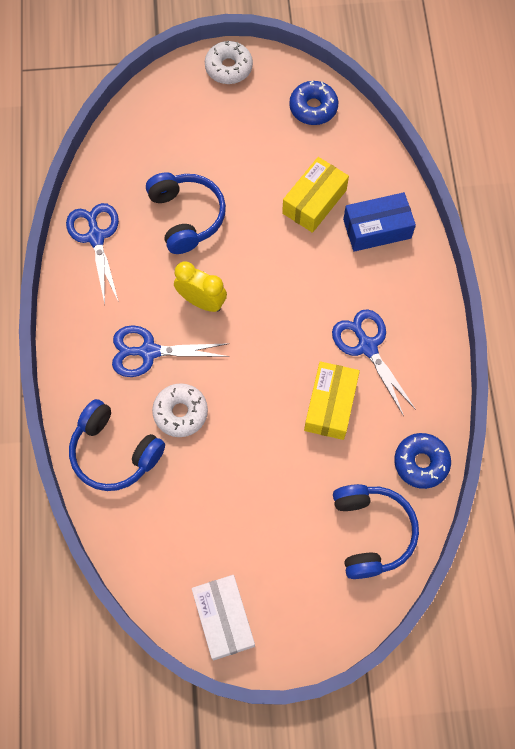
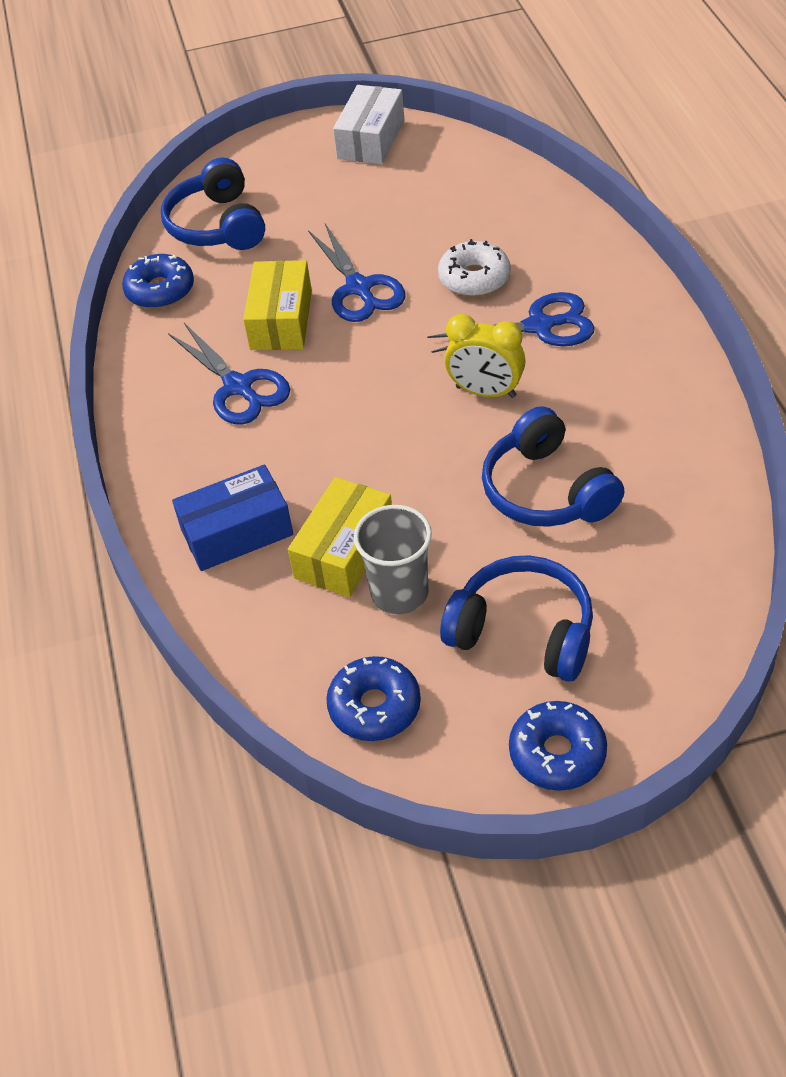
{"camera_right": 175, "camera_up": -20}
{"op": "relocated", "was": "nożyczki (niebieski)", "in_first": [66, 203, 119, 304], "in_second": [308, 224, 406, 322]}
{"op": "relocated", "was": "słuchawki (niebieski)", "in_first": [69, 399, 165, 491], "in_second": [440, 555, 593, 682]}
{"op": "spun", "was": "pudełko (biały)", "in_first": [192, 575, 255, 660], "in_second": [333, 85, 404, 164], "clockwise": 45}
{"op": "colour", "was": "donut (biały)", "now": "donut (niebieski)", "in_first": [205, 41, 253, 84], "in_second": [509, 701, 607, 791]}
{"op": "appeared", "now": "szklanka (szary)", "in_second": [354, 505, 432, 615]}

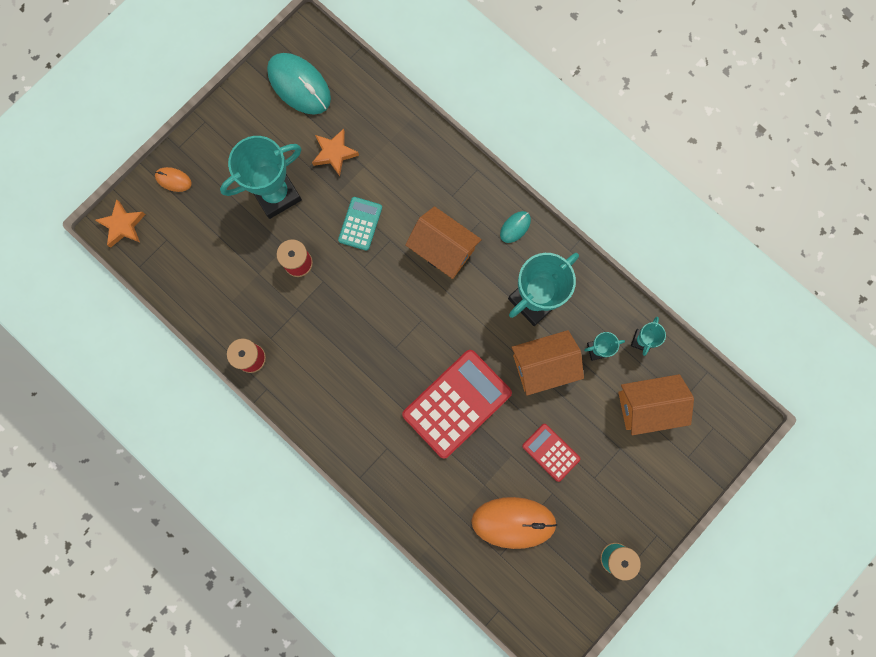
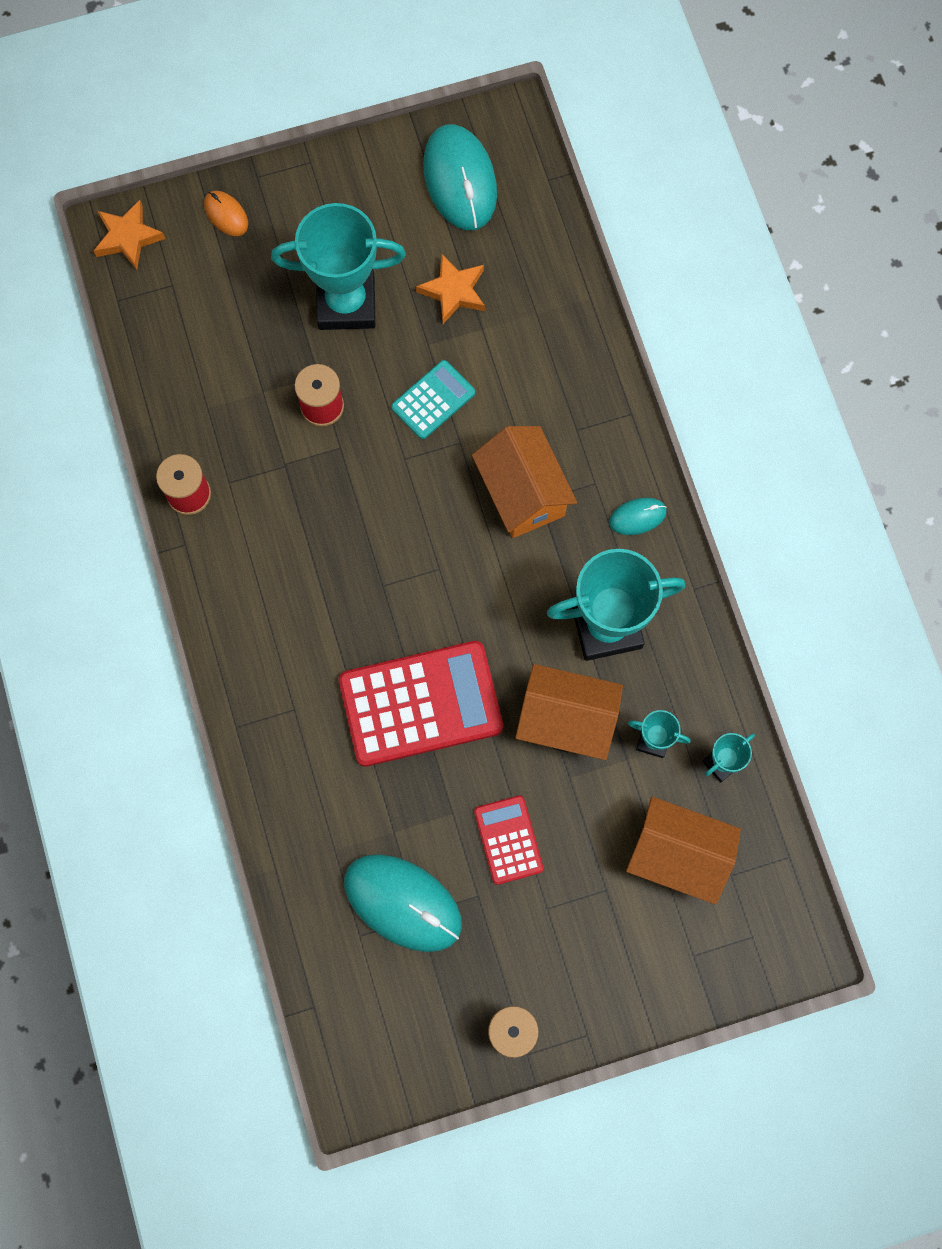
{"camera_right": 30, "camera_up": -5}
{"op": "colour", "was": "myszka (pomarańczowy)", "now": "myszka (turkusowy)", "in_first": [471, 497, 557, 549], "in_second": [344, 854, 462, 952]}

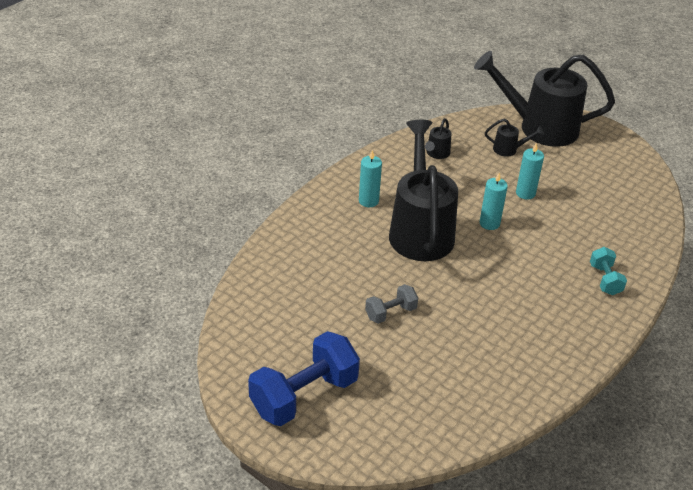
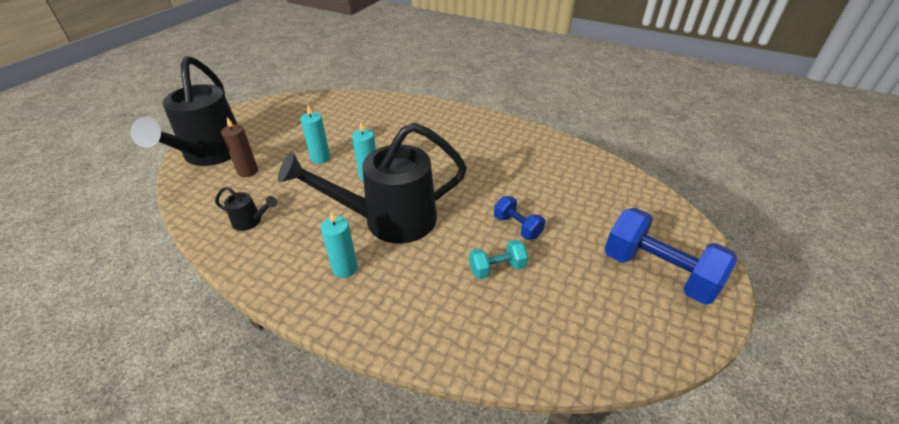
{"camera_right": -100, "camera_up": 0}
{"op": "colour", "was": "hantel (szary)", "now": "hantel (niebieski)", "in_first": [365, 284, 418, 324], "in_second": [494, 196, 545, 240]}
{"op": "exchanged", "was": "konewka (czarny)", "now": "świeca (brązowy)", "in_first": [485, 119, 544, 157], "in_second": [221, 117, 258, 177]}
{"op": "relocated", "was": "hantel (turkusowy)", "in_first": [590, 247, 627, 295], "in_second": [469, 240, 529, 279]}

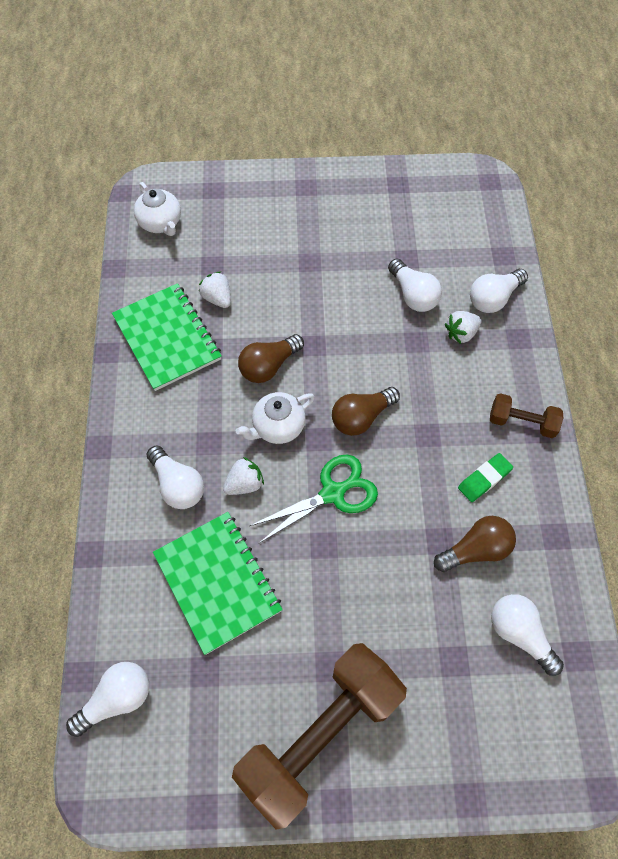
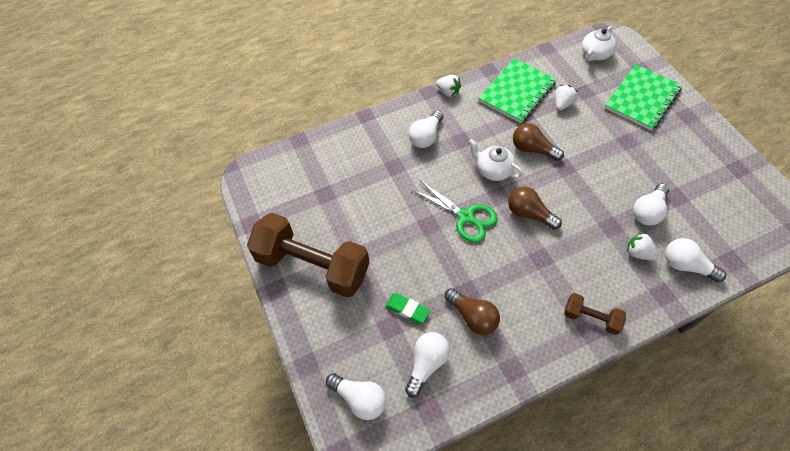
{"camera_right": 70, "camera_up": -5}
{"op": "relocated", "was": "żarówka (biały)", "in_first": [66, 662, 149, 737], "in_second": [326, 373, 386, 420]}
{"op": "relocated", "was": "zeszyt (zielony)", "in_first": [153, 512, 283, 655], "in_second": [604, 64, 683, 131]}
{"op": "relocated", "was": "truskawka (biały)", "in_first": [223, 457, 264, 495], "in_second": [436, 75, 461, 97]}
{"op": "relocated", "was": "gumka do mazania (zielony)", "in_first": [458, 453, 513, 502], "in_second": [385, 293, 430, 323]}
{"op": "spun", "was": "hantel (brązowy)", "in_first": [490, 393, 563, 438], "in_second": [564, 293, 626, 335], "clockwise": -60}

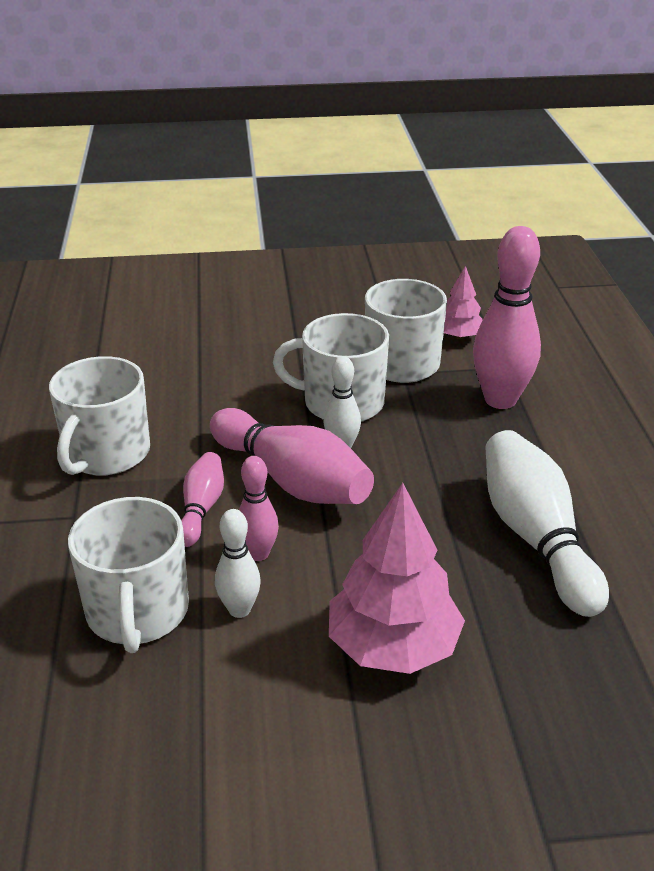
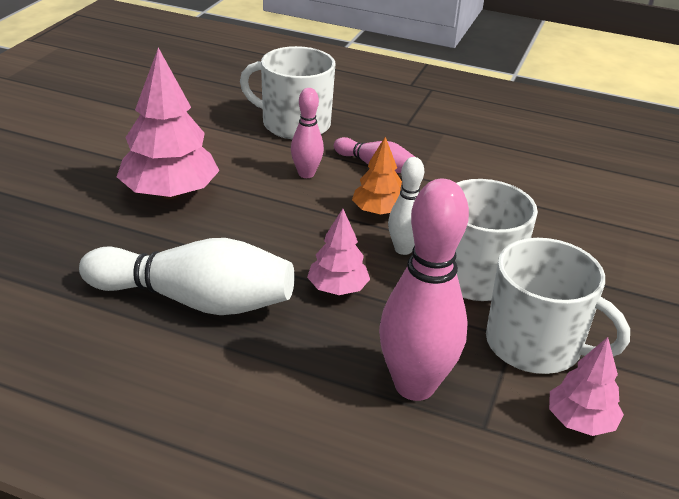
{"camera_right": 115, "camera_up": 0}
{"op": "missing", "was": "kubek (biały)", "in_first": [49, 356, 150, 475]}
{"op": "exchanged", "was": "kręgiel (różowy)", "now": "drzewko (pomarańczowy)", "in_first": [210, 408, 374, 504], "in_second": [352, 137, 402, 215]}
{"op": "missing", "was": "kręgiel (biały)", "in_first": [215, 509, 261, 618]}
{"op": "appeared", "now": "drzewko (różowy)", "in_second": [307, 209, 370, 295]}

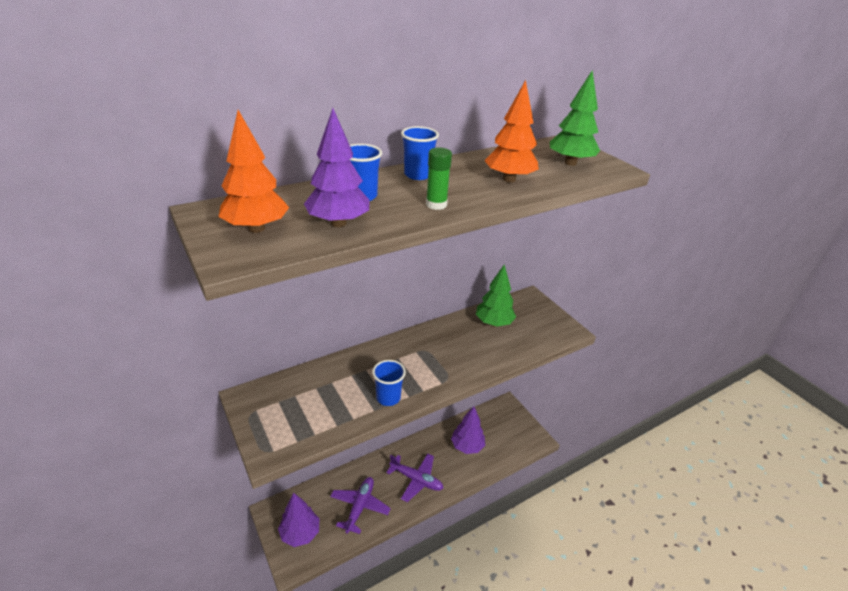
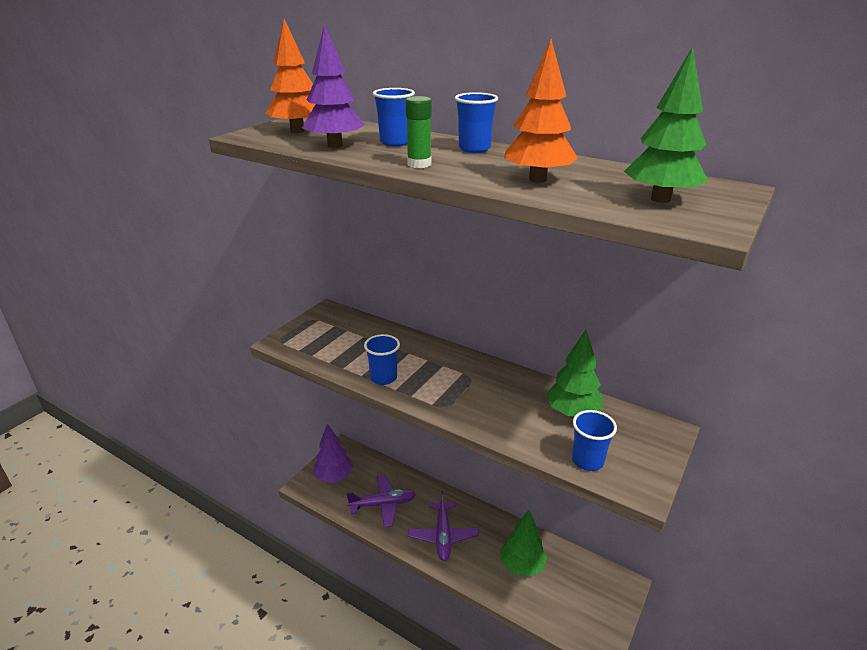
{"camera_right": 65, "camera_up": -5}
{"op": "colour", "was": "drzewko (fioletowy)", "now": "drzewko (zielony)", "in_first": [451, 406, 485, 454], "in_second": [501, 510, 547, 577]}
{"op": "appeared", "now": "szklanka (niebieski)", "in_second": [572, 410, 617, 471]}

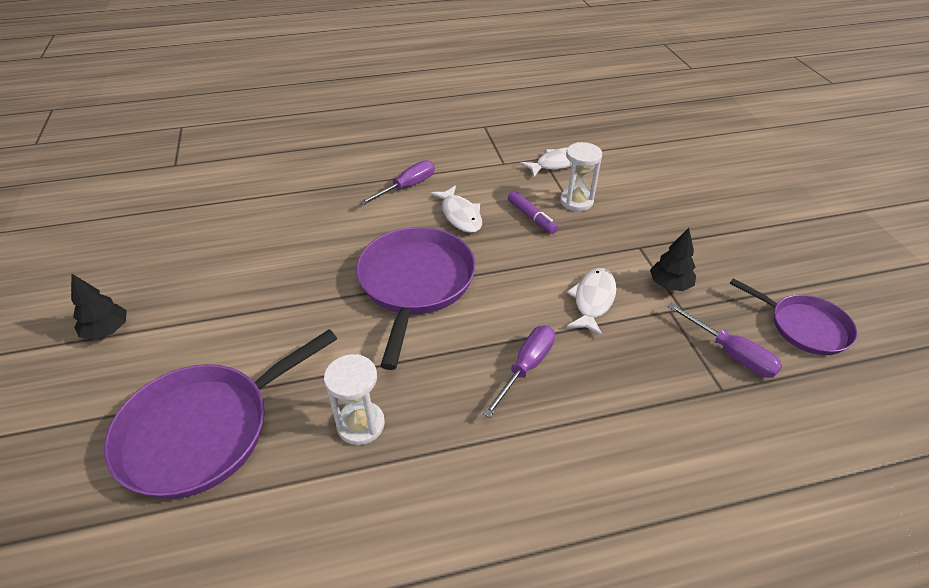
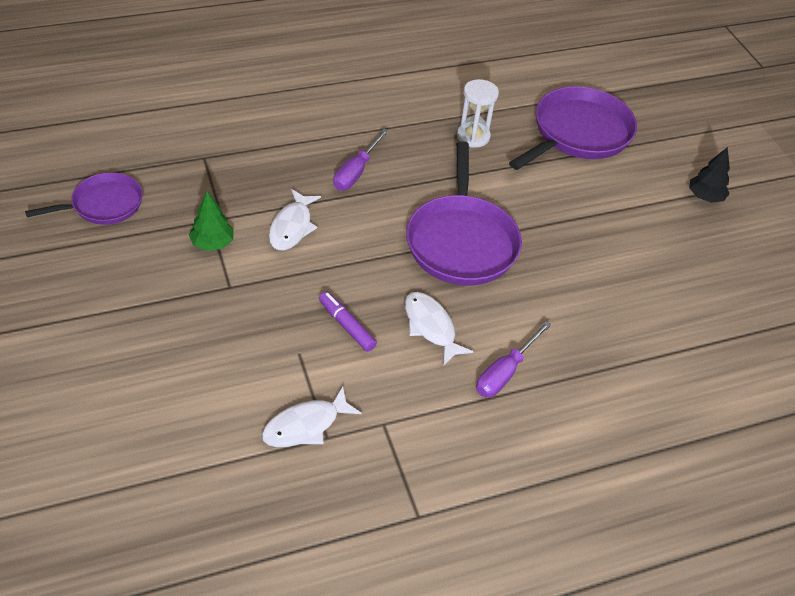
{"camera_right": 170, "camera_up": 5}
{"op": "missing", "was": "klepsydra (biały)", "in_first": [560, 142, 602, 211]}
{"op": "colour", "was": "drzewko (czarny)", "now": "drzewko (zielony)", "in_first": [650, 228, 696, 291], "in_second": [189, 191, 234, 251]}
{"op": "missing", "was": "śrubokręt (fioletowy)", "in_first": [668, 303, 782, 378]}
{"op": "spun", "was": "patelnia (fioletowy)", "in_first": [730, 278, 857, 355], "in_second": [25, 172, 143, 225], "clockwise": 120}

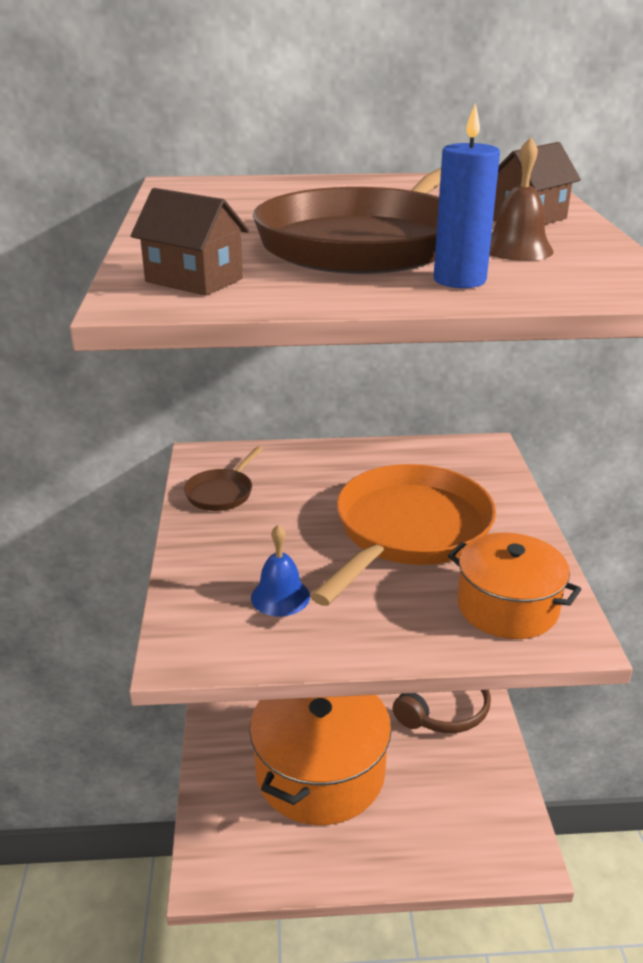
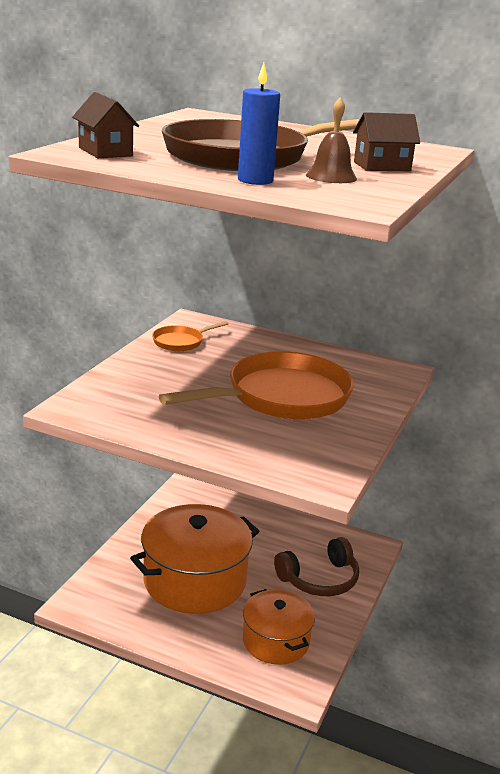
{"camera_right": 25, "camera_up": -5}
{"op": "colour", "was": "patelnia (brązowy)", "now": "patelnia (pomarańczowy)", "in_first": [184, 447, 263, 511], "in_second": [152, 321, 229, 351]}
{"op": "missing", "was": "dzwonek (niebieski)", "in_first": [251, 524, 310, 616]}
{"op": "relocated", "was": "garnek (pomarańczowy)", "in_first": [448, 533, 582, 639], "in_second": [243, 589, 315, 665]}

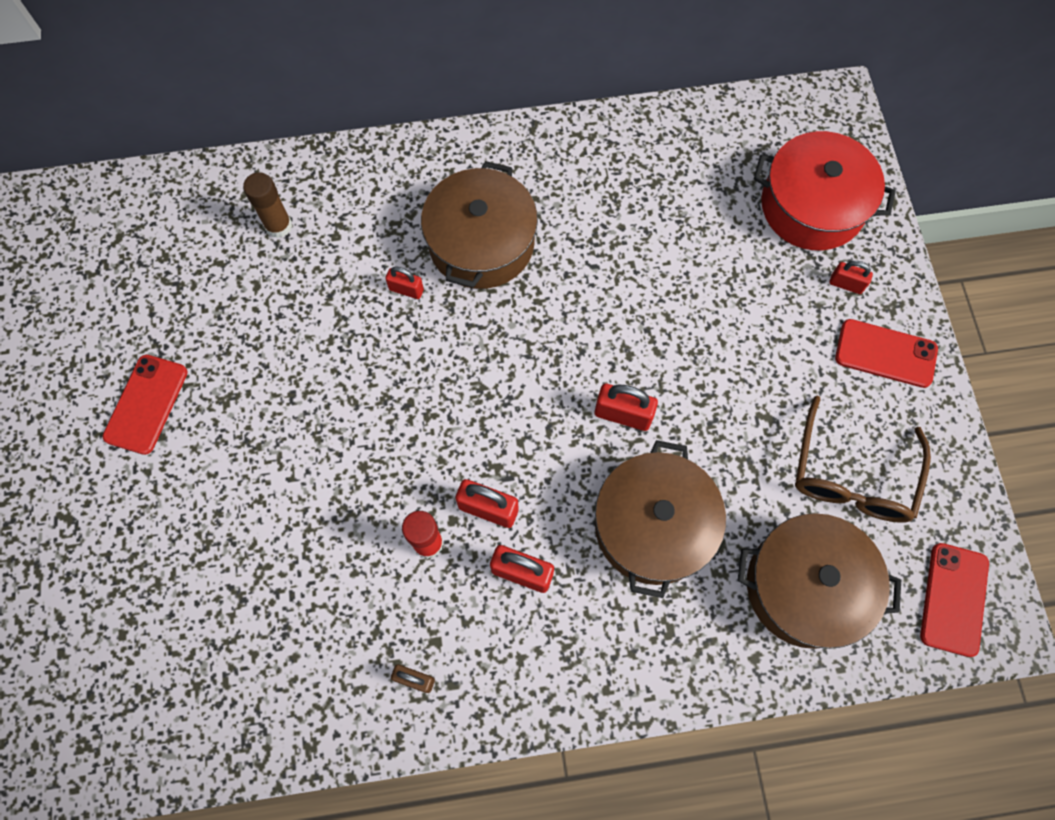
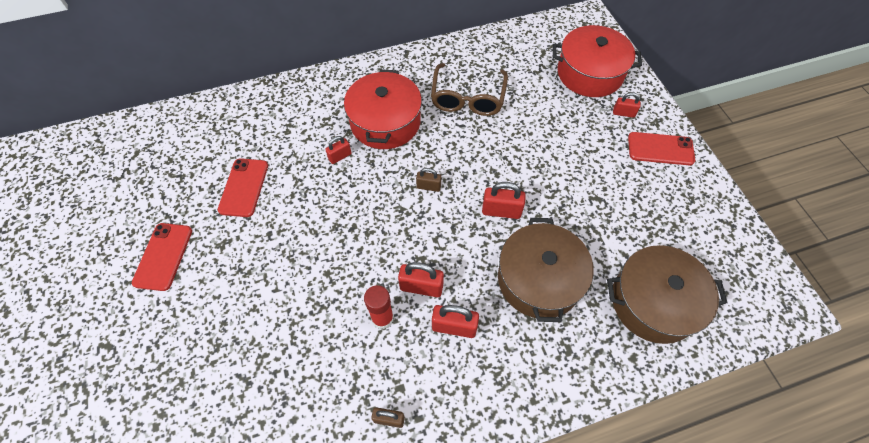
{"camera_right": -10, "camera_up": -10}
{"op": "missing", "was": "klej w sztyfcie (brązowy)", "in_first": [243, 172, 292, 238]}
{"op": "spun", "was": "kłódka (czerwony)", "in_first": [385, 267, 424, 299], "in_second": [325, 136, 351, 164], "clockwise": -45}
{"op": "colour", "was": "garnek (brązowy)", "now": "garnek (czerwony)", "in_first": [421, 161, 538, 289], "in_second": [344, 69, 422, 149]}
{"op": "relocated", "was": "okulary (brązowy)", "in_first": [795, 396, 931, 523], "in_second": [431, 63, 508, 116]}
{"op": "relocated", "was": "telefon (czerwony)", "in_first": [920, 543, 989, 657], "in_second": [218, 158, 268, 217]}
{"op": "appeared", "now": "kłódka (brązowy)", "in_second": [416, 168, 441, 192]}

